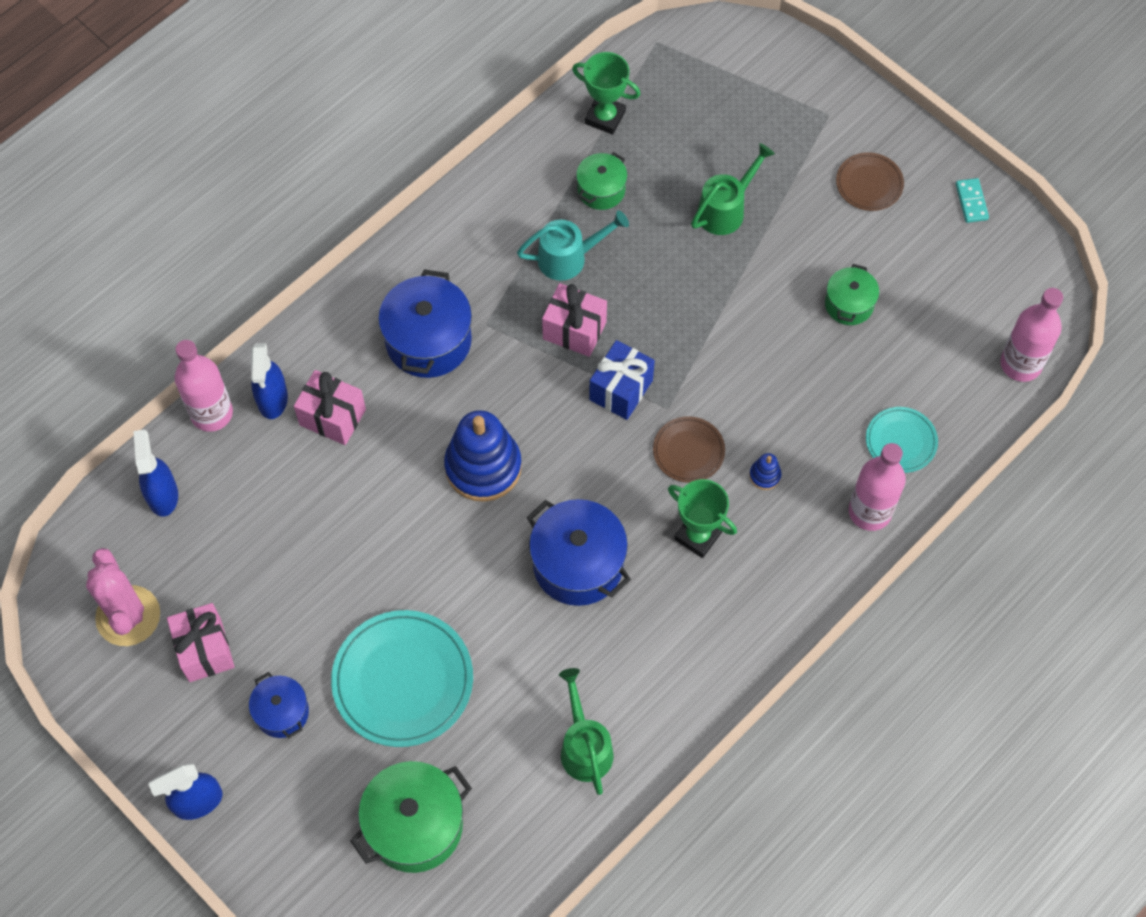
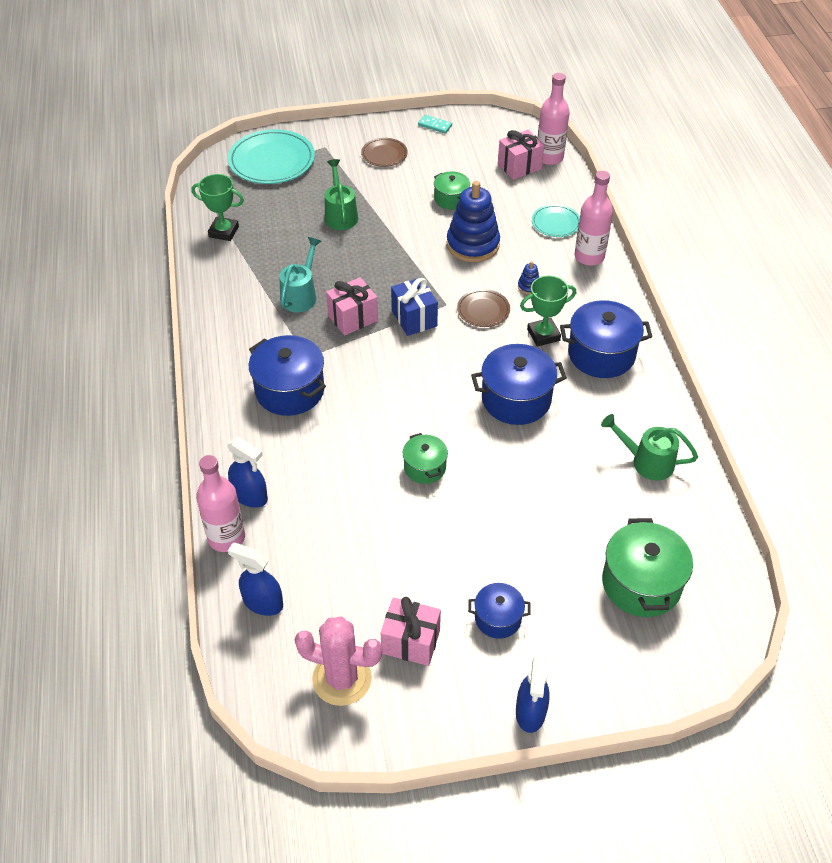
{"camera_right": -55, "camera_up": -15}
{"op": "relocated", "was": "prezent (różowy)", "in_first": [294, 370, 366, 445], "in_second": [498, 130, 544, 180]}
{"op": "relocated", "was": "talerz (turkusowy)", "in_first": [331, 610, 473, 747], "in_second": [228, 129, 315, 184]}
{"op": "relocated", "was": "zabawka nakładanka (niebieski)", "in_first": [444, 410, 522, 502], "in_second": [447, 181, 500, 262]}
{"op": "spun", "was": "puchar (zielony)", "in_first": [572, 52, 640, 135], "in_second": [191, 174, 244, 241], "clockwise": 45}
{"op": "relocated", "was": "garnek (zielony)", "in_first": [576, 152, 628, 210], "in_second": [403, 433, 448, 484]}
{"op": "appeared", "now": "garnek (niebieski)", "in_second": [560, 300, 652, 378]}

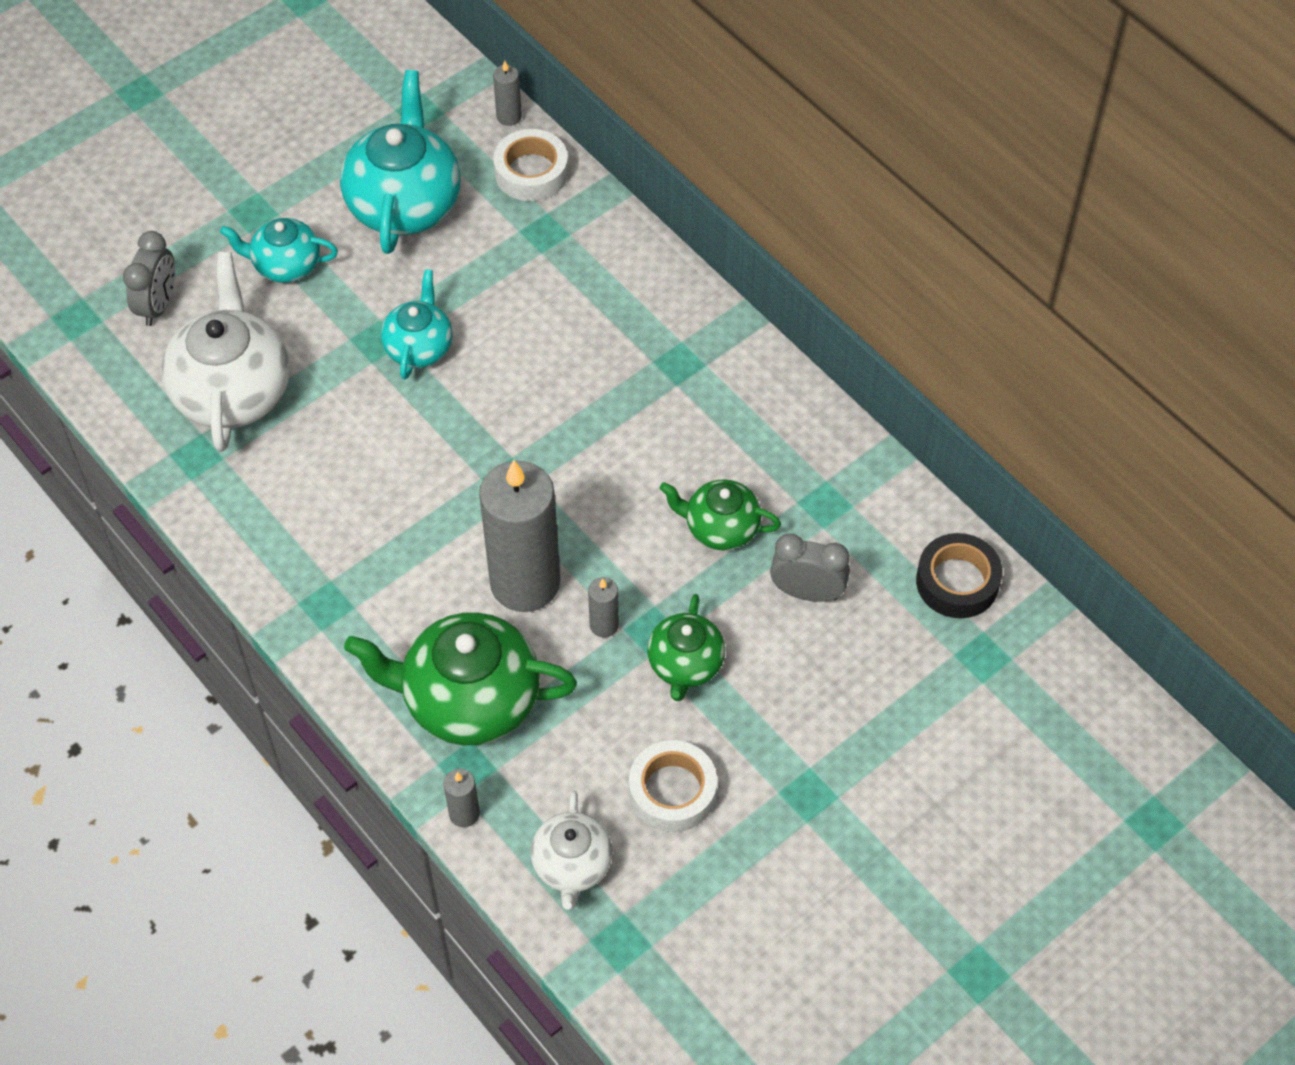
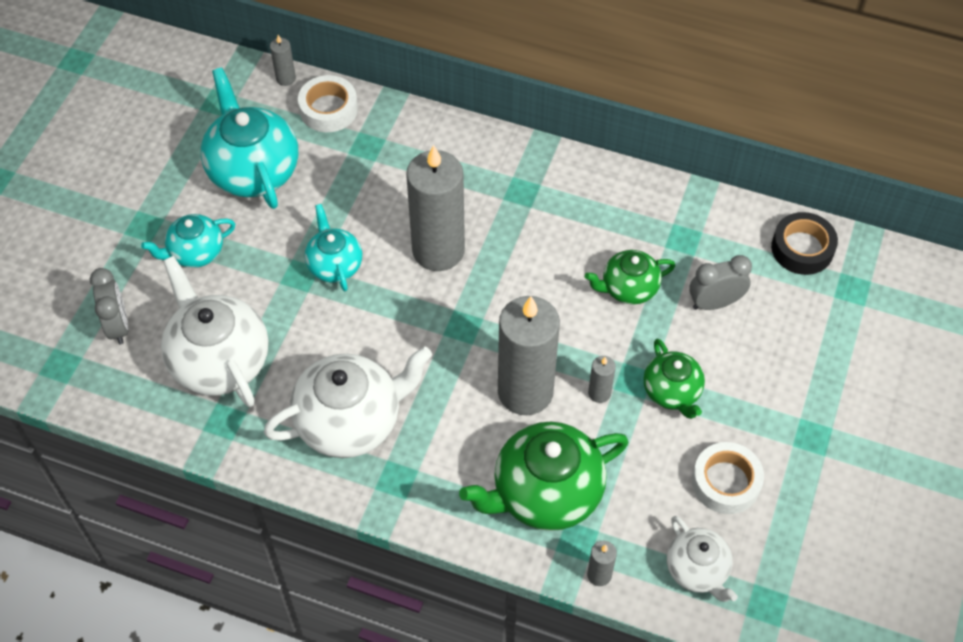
{"camera_right": -30, "camera_up": 0}
{"op": "appeared", "now": "imbryk (biały)", "in_second": [264, 347, 432, 458]}
{"op": "appeared", "now": "świeca (szary)", "in_second": [406, 145, 465, 271]}

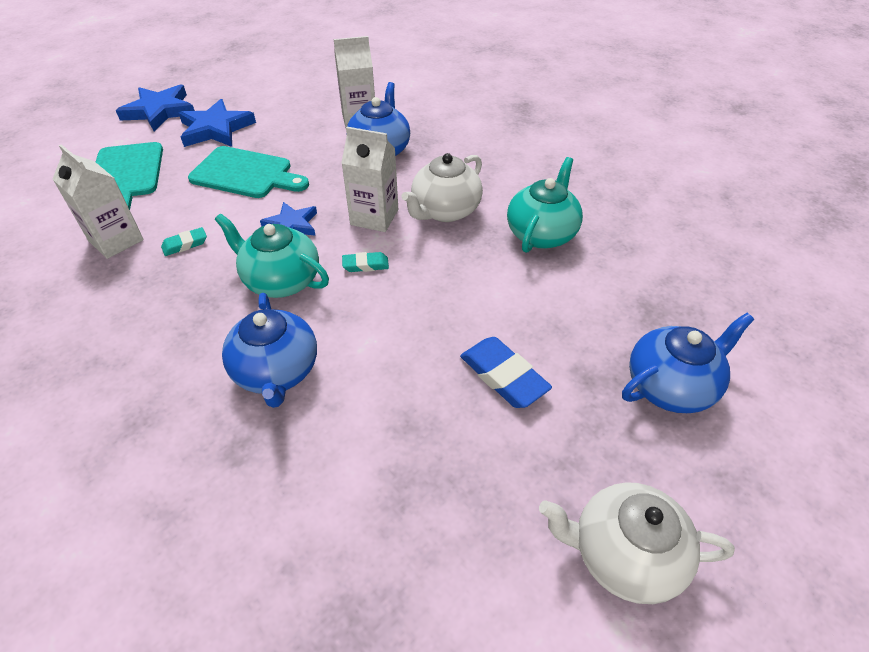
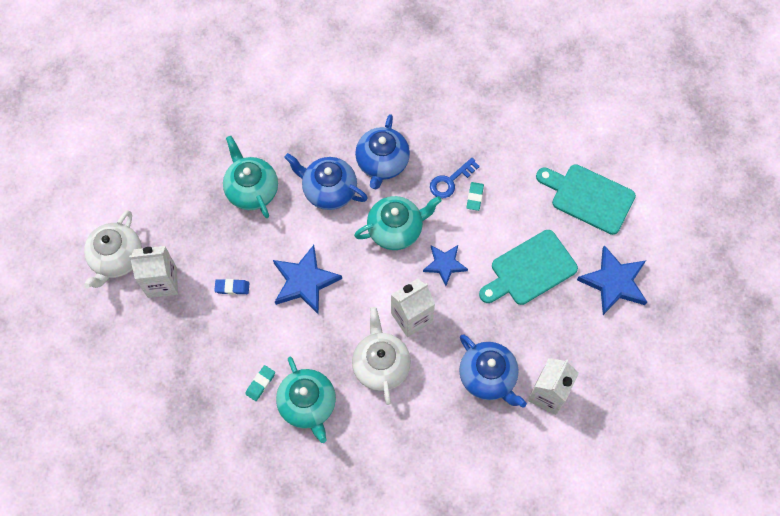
{"camera_right": 130, "camera_up": 20}
{"op": "relocated", "was": "karton mleka (biały)", "in_first": [53, 144, 144, 259], "in_second": [129, 246, 178, 298]}
{"op": "relocated", "was": "gwiazda (niebieski)", "in_first": [116, 84, 195, 131], "in_second": [273, 245, 342, 315]}
{"op": "relocated", "was": "gumka do mazania (turkusowy)", "in_first": [342, 252, 389, 272], "in_second": [245, 365, 275, 401]}
{"op": "size", "was": "gumka do mazania (niebieski)", "in_first": [460, 337, 552, 408], "in_second": [214, 279, 249, 295], "ratio": 0.57}
{"op": "spun", "was": "imbryk (biały)", "in_first": [539, 482, 735, 604], "in_second": [84, 210, 142, 288], "clockwise": 150}
{"op": "relocated", "was": "imbryk (niebieski)", "in_first": [622, 313, 754, 413], "in_second": [355, 114, 410, 189]}
{"op": "appeared", "now": "imbryk (turkusowy)", "in_second": [223, 136, 278, 218]}
{"op": "appeared", "now": "klucz (niebieski)", "in_second": [430, 158, 480, 198]}

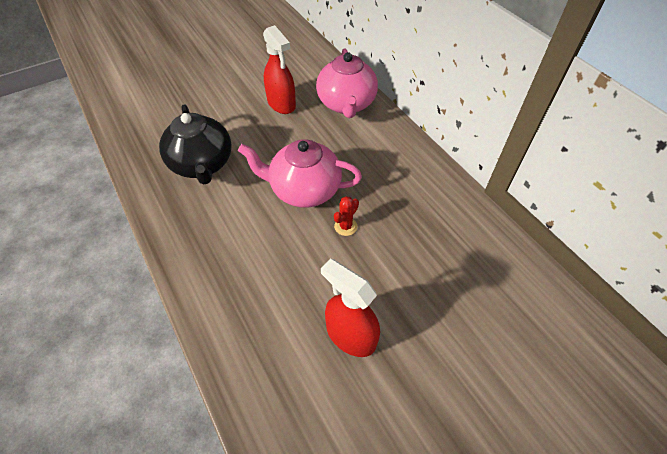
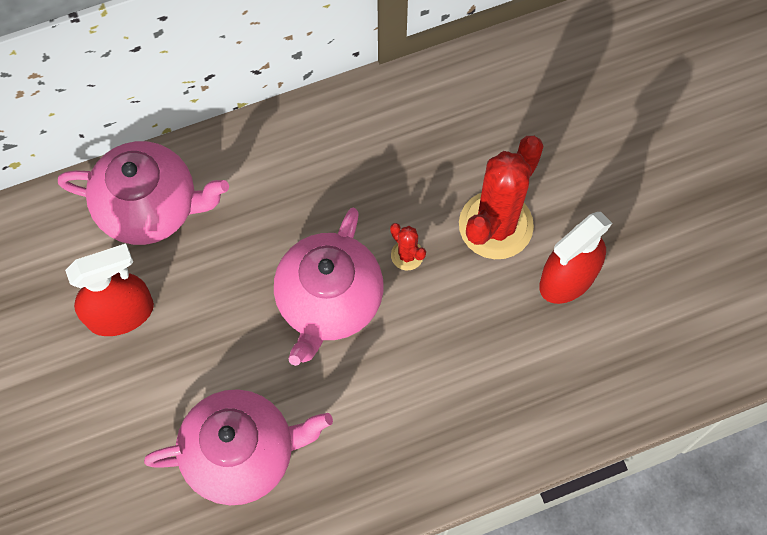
{"camera_right": -80, "camera_up": 15}
{"op": "colour", "was": "imbryk (czarny)", "now": "imbryk (różowy)", "in_first": [159, 104, 232, 184], "in_second": [144, 389, 333, 505]}
{"op": "appeared", "now": "kaktus (czerwony)", "in_second": [459, 136, 543, 259]}

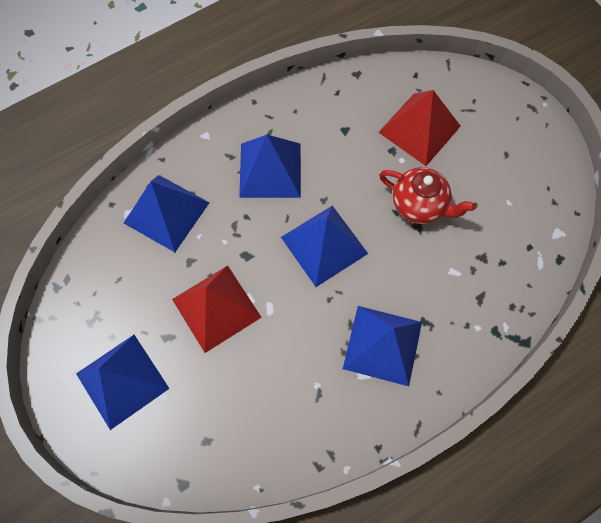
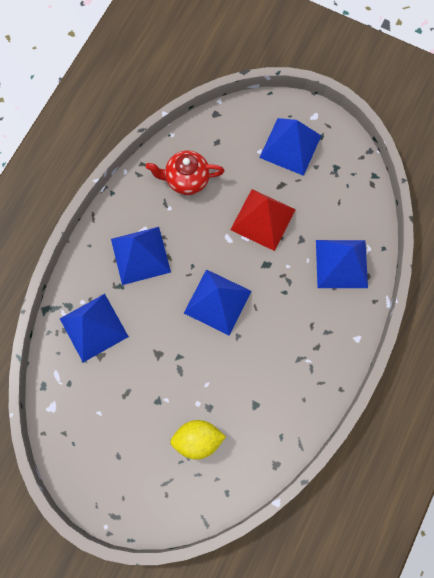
{"camera_right": 150, "camera_up": 5}
{"op": "relocated", "was": "piramida (niebieski)", "in_first": [239, 135, 301, 198], "in_second": [60, 294, 129, 362]}
{"op": "exchanged", "was": "piramida (czerwony)", "now": "cytryna (żółty)", "in_first": [378, 90, 461, 166], "in_second": [170, 420, 226, 460]}
{"op": "relocated", "was": "imbryk (czerwony)", "in_first": [379, 167, 476, 224], "in_second": [146, 150, 225, 195]}

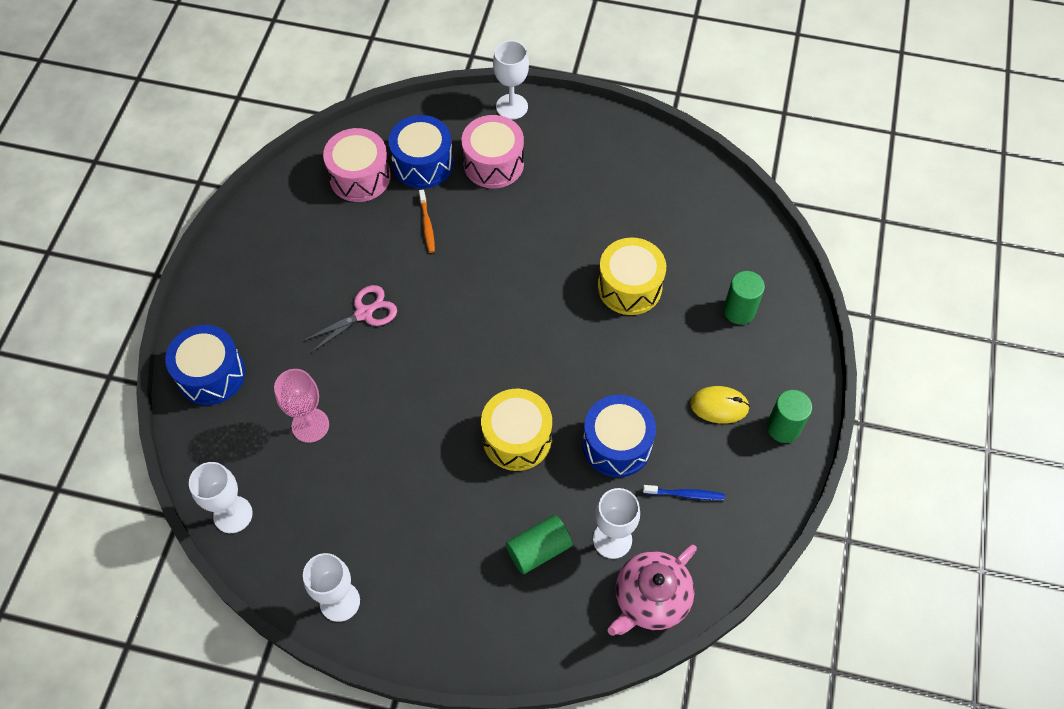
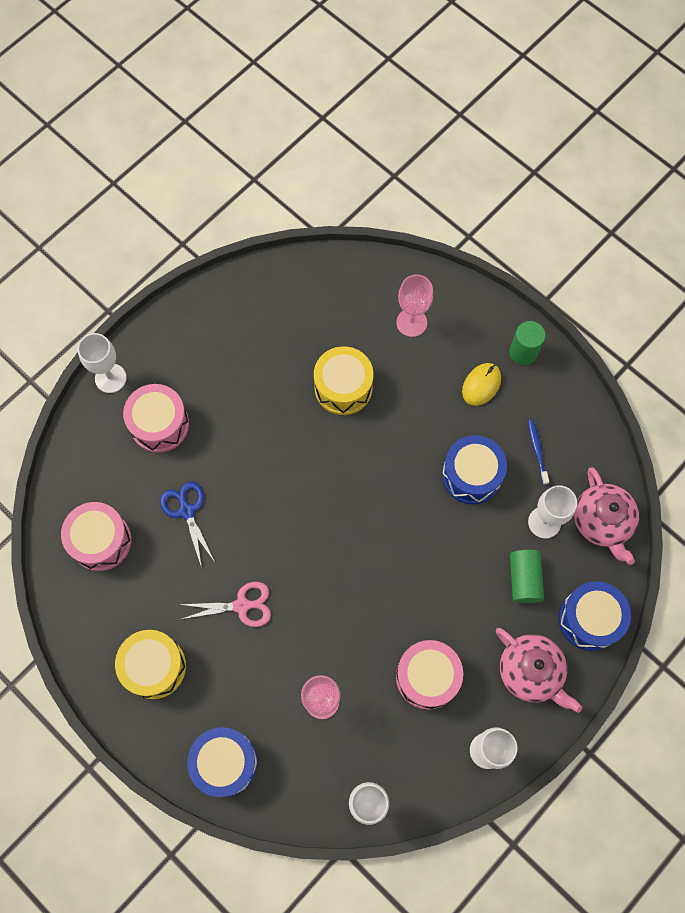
{"camera_right": -60, "camera_up": 10}
{"op": "spun", "was": "nożyczki (różowy)", "in_first": [303, 285, 397, 353], "in_second": [178, 582, 271, 627], "clockwise": 90}
{"op": "relocated", "was": "bęben (niebieski)", "in_first": [389, 115, 453, 189], "in_second": [559, 581, 631, 651]}
{"op": "exchanged", "was": "szczoteczka do zębów (pomarańczowy)", "now": "nożyczki (niebieski)", "in_first": [419, 189, 435, 253], "in_second": [160, 482, 215, 568]}
{"op": "relocated", "was": "bęben (żółty)", "in_first": [481, 389, 552, 471], "in_second": [115, 630, 186, 699]}
{"op": "spun", "was": "szczoteczka do zębów (niebieski)", "in_first": [643, 485, 725, 500], "in_second": [528, 420, 549, 485], "clockwise": -45}
{"op": "exchanged", "was": "walec (zielony)", "now": "kielich (różowy)", "in_first": [723, 271, 765, 324], "in_second": [396, 274, 433, 337]}
{"op": "appeared", "now": "bęben (różowy)", "in_second": [396, 640, 463, 710]}
{"op": "appeared", "now": "imbryk (różowy)", "in_second": [496, 628, 582, 713]}

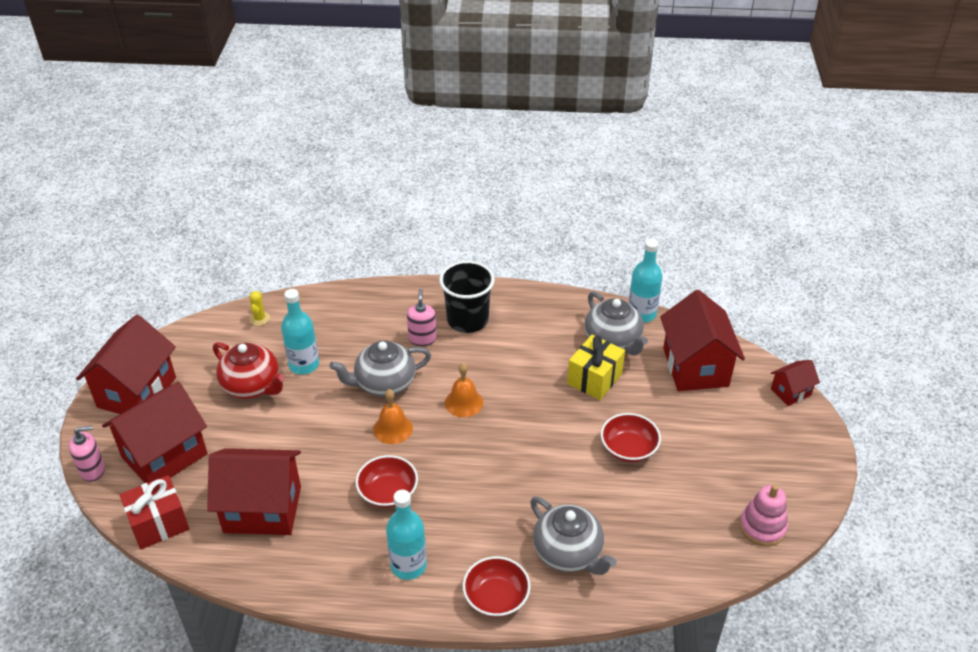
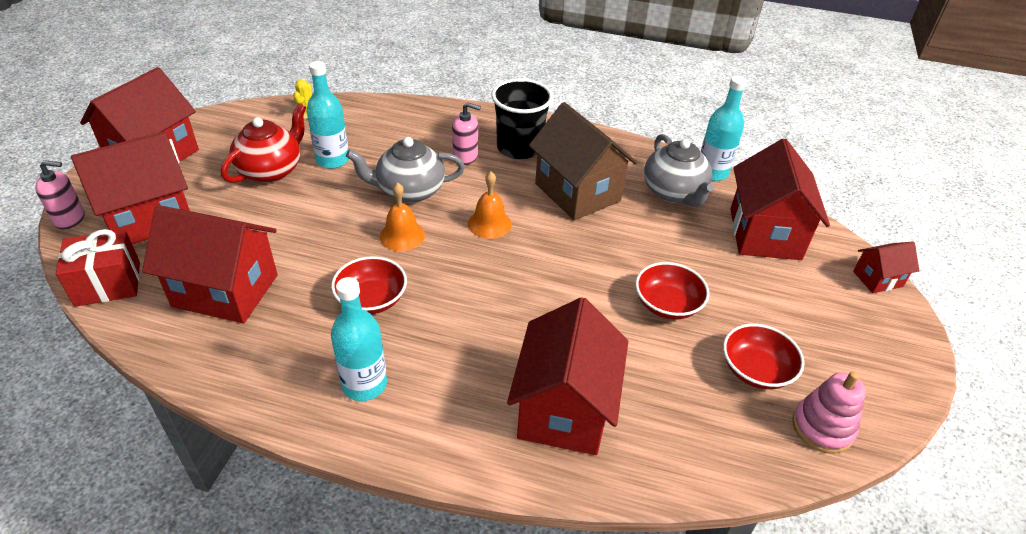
{"camera_right": 10, "camera_up": 0}
{"op": "spun", "was": "imbryk (czerwony)", "in_first": [213, 342, 285, 399], "in_second": [221, 103, 306, 183], "clockwise": -105}
{"op": "spun", "was": "dozownik mydła (różowy)", "in_first": [407, 289, 437, 346], "in_second": [452, 102, 481, 165], "clockwise": 90}
{"op": "relocated", "was": "miska (czerwony)", "in_first": [463, 556, 531, 617], "in_second": [723, 324, 804, 389]}
{"op": "exchanged", "was": "imbryk (szary)", "now": "domek (czerwony)", "in_first": [530, 497, 617, 575], "in_second": [507, 297, 628, 455]}
{"op": "missing", "was": "prezent (żółty)", "in_first": [567, 335, 625, 400]}
{"op": "appeared", "now": "domek (brązowy)", "in_second": [529, 102, 638, 220]}

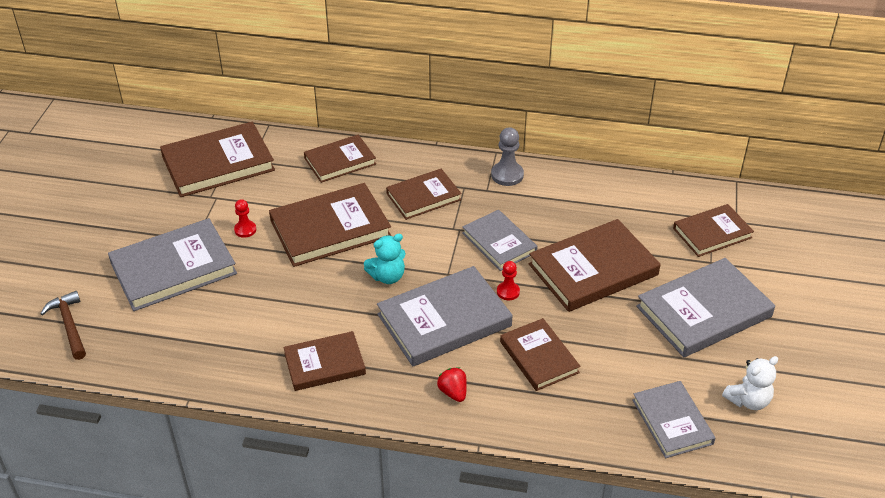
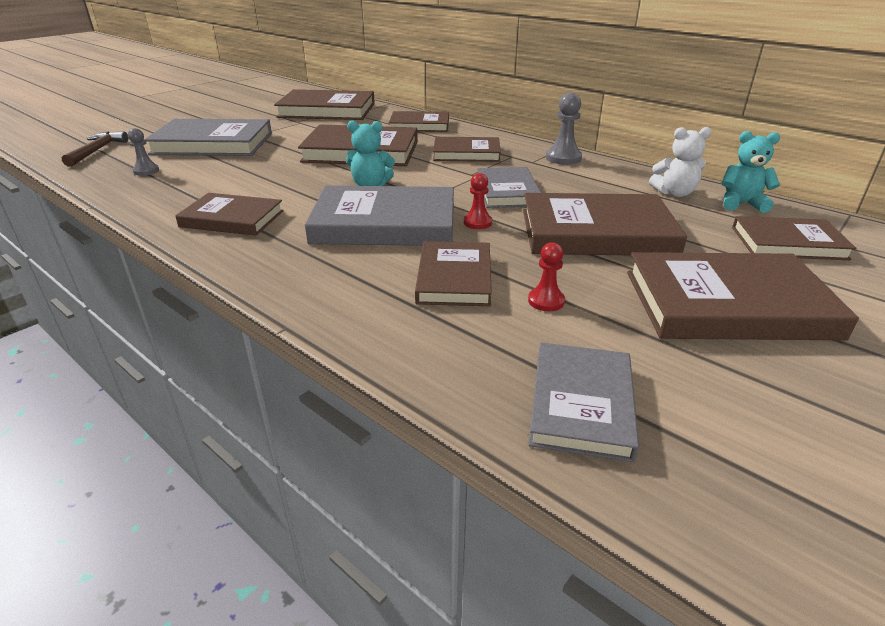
{"camera_right": 30, "camera_up": -10}
{"op": "relocated", "was": "pionek (czerwony)", "in_first": [234, 199, 256, 238], "in_second": [528, 242, 565, 311]}
{"op": "missing", "was": "truskawka (czerwony)", "in_first": [437, 367, 467, 402]}
{"op": "colour", "was": "książka (szary)", "now": "książka (brązowy)", "in_first": [636, 258, 775, 357], "in_second": [627, 252, 859, 340]}
{"op": "relocated", "was": "miś (biały)", "in_first": [722, 356, 778, 410], "in_second": [649, 127, 712, 197]}
{"op": "appeared", "now": "pionek (szary)", "in_second": [128, 128, 159, 176]}
{"op": "appeared", "now": "miś (turkusowy)", "in_second": [722, 131, 780, 213]}

